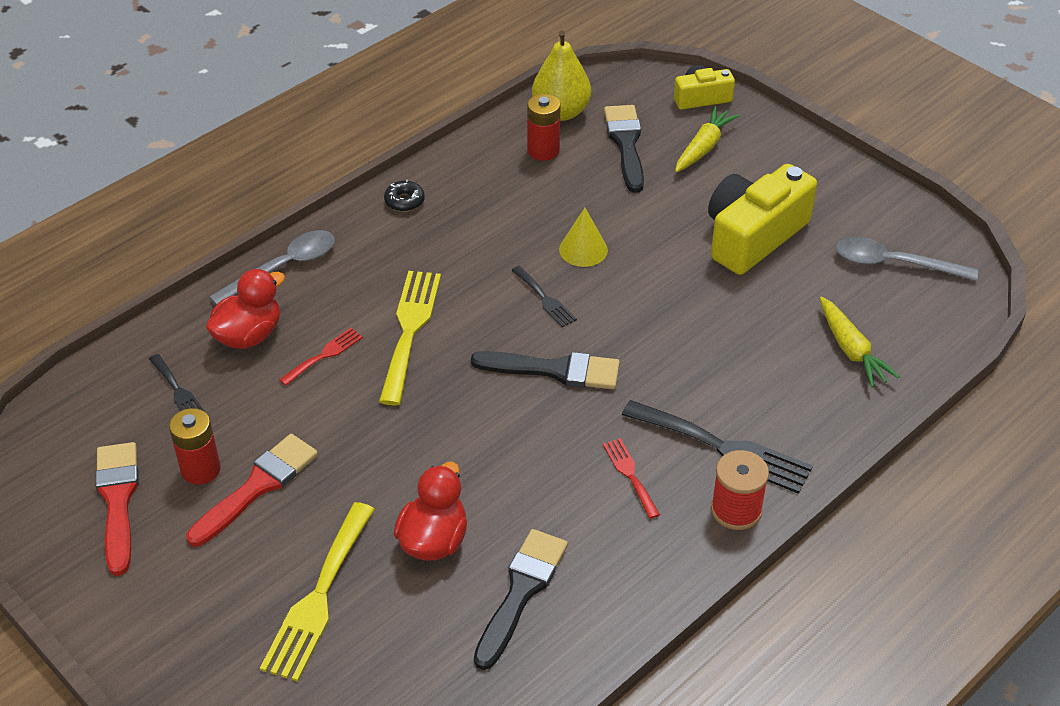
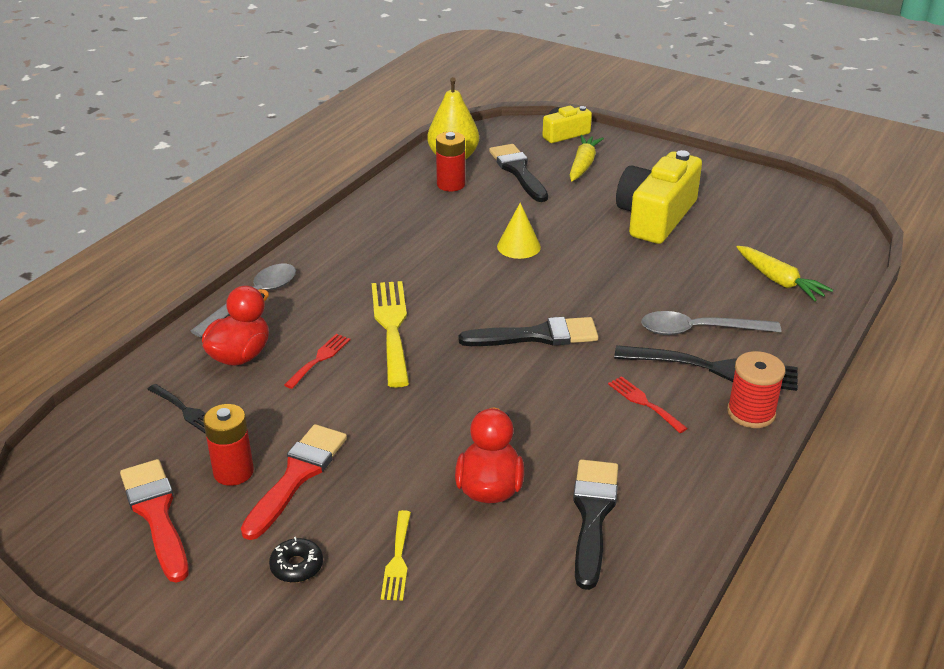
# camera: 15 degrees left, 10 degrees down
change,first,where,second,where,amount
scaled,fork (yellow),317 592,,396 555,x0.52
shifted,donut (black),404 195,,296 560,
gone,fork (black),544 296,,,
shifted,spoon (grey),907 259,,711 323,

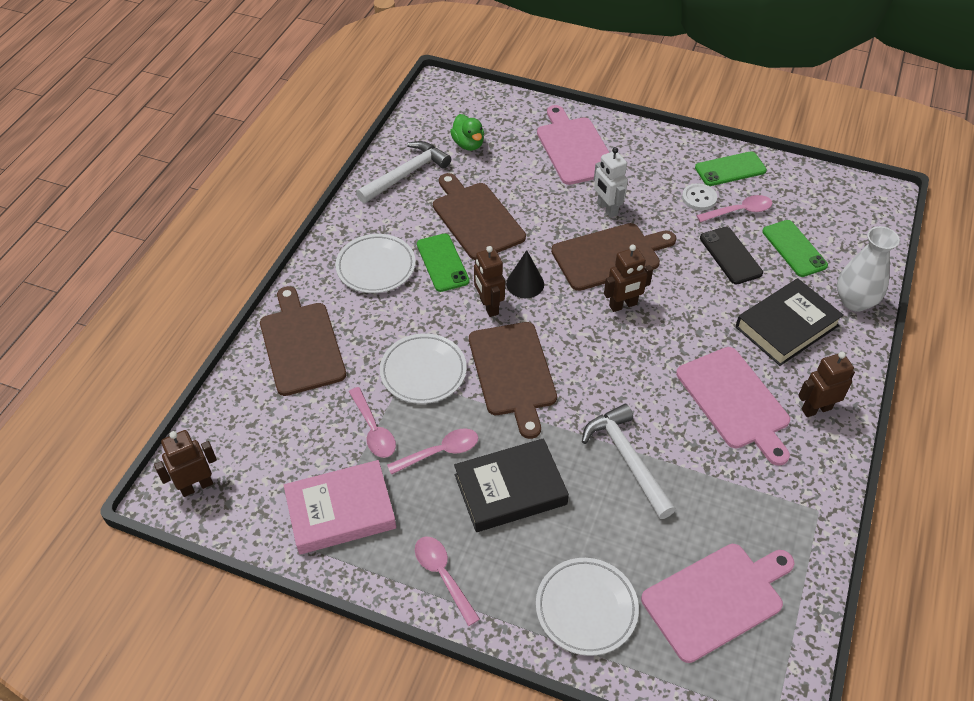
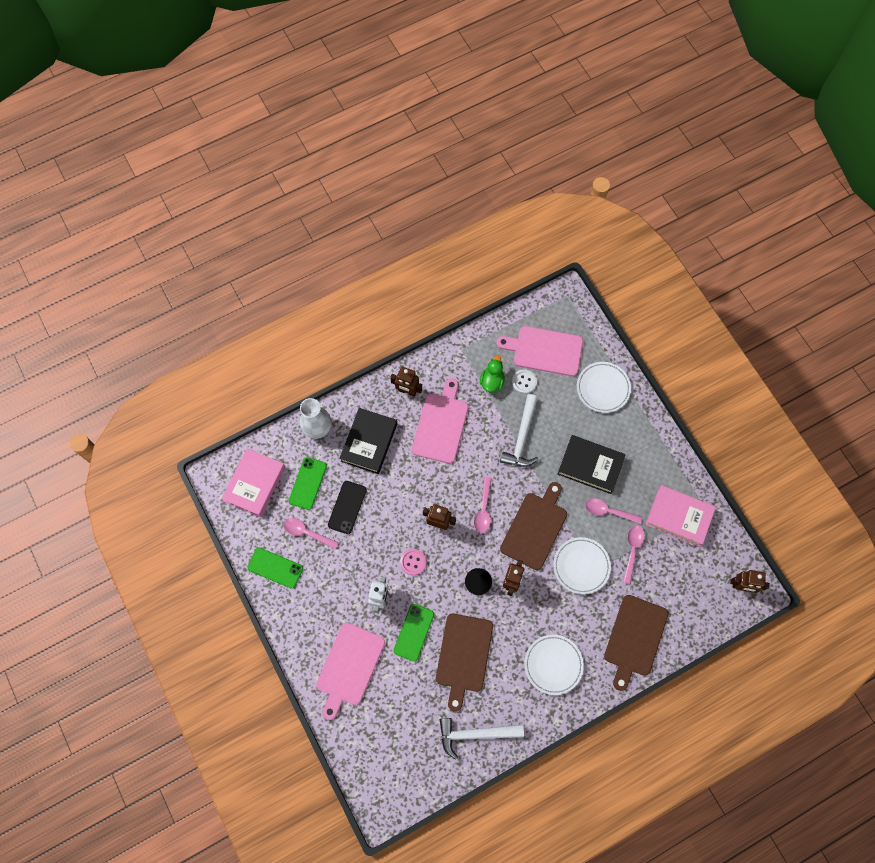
# camera: 140 degrees left, 20 degrees up
change,first,where,second,where,amount
shifted,spoon (pink),447 581,,483 505,
shifted,phone (green),443 263,,414 632,
shifted,duck (green),467 132,,492 374,
swapped,cutting board (brown),613 257,button (pink),413 562,
shifted,button (white),699 197,,524 382,
rotated,book (black),789 322,,368 441,75 degrees counterclockwise
new,,,book (pink),253 483,

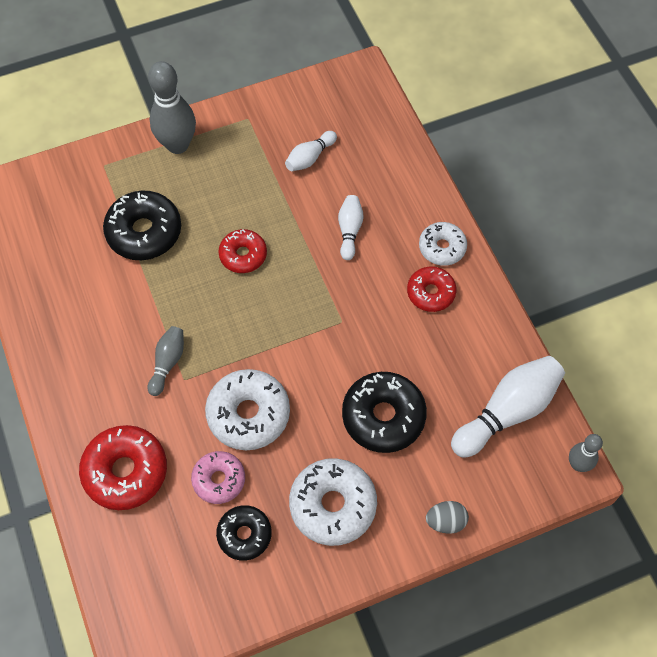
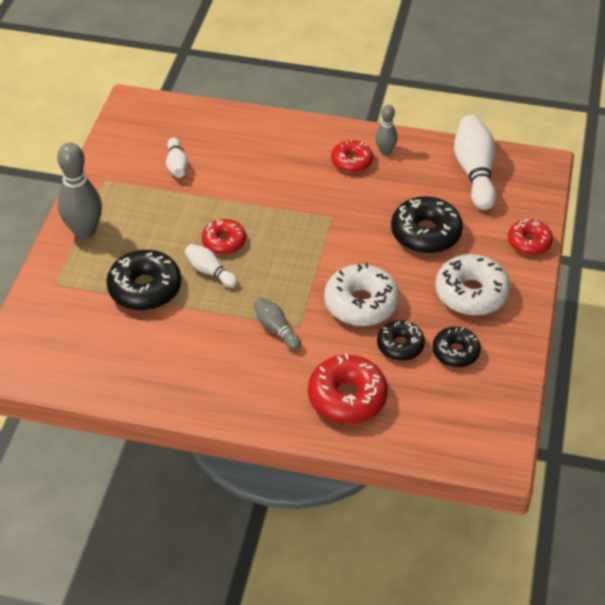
# camera: 55 degrees left, 15 degrees down
change,first,where,second,where,amount
repainted,donut (pink),218 477,donut (black),401 340,
shifted,bowling pin (white),351 227,,211 266,
gone,donut (white),443 244,,,
swapped,egg (grey),447 517,donut (red),530 237,
shifted,bowling pin (grey),586 453,,386 130,

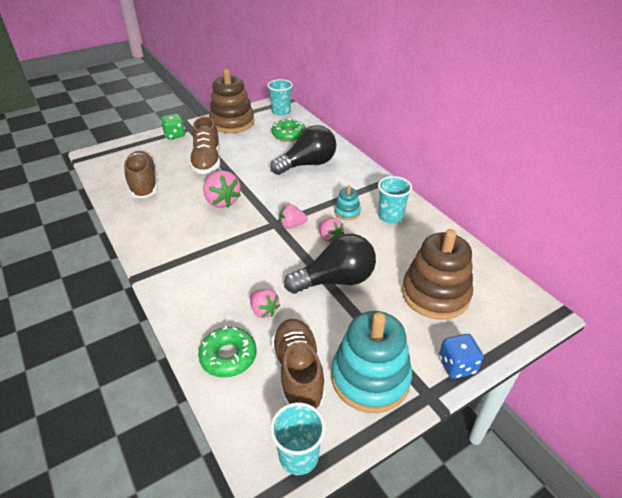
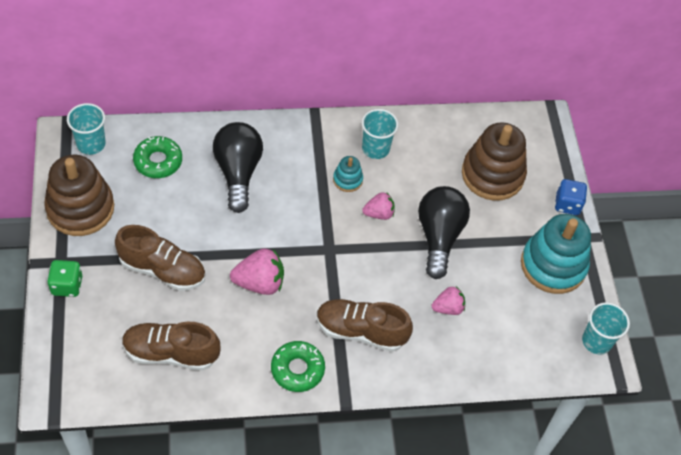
# camera: 70 degrees left, 15 degrees up
change,first,where,second,where,amount
shifted,donut (green),227 352,,298 366,
shifted,shoe (brown),298 364,,365 325,
gone,strawberry (pink),293 216,,,

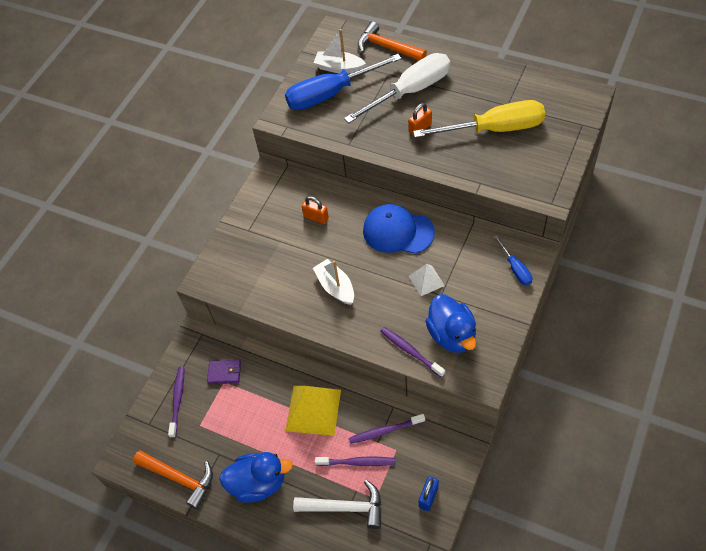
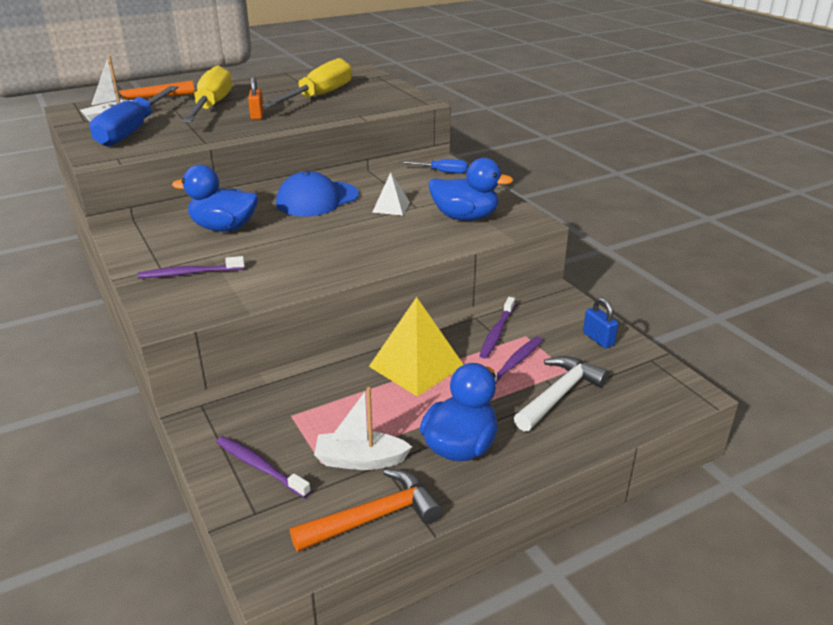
# camera: 60 degrees left, 25 degrees down
change,first,where,second,where,amount
gone,wallet (purple),224 372,,,
swapped,padlock (orange),315 210,duck (blue),215 198,
shifted,boat (white),333 282,,363 428,
repainted,screwdriver (white),397 88,screwdriver (yellow),206 94,
shifted,toothbrush (purple),412 352,,191 267,

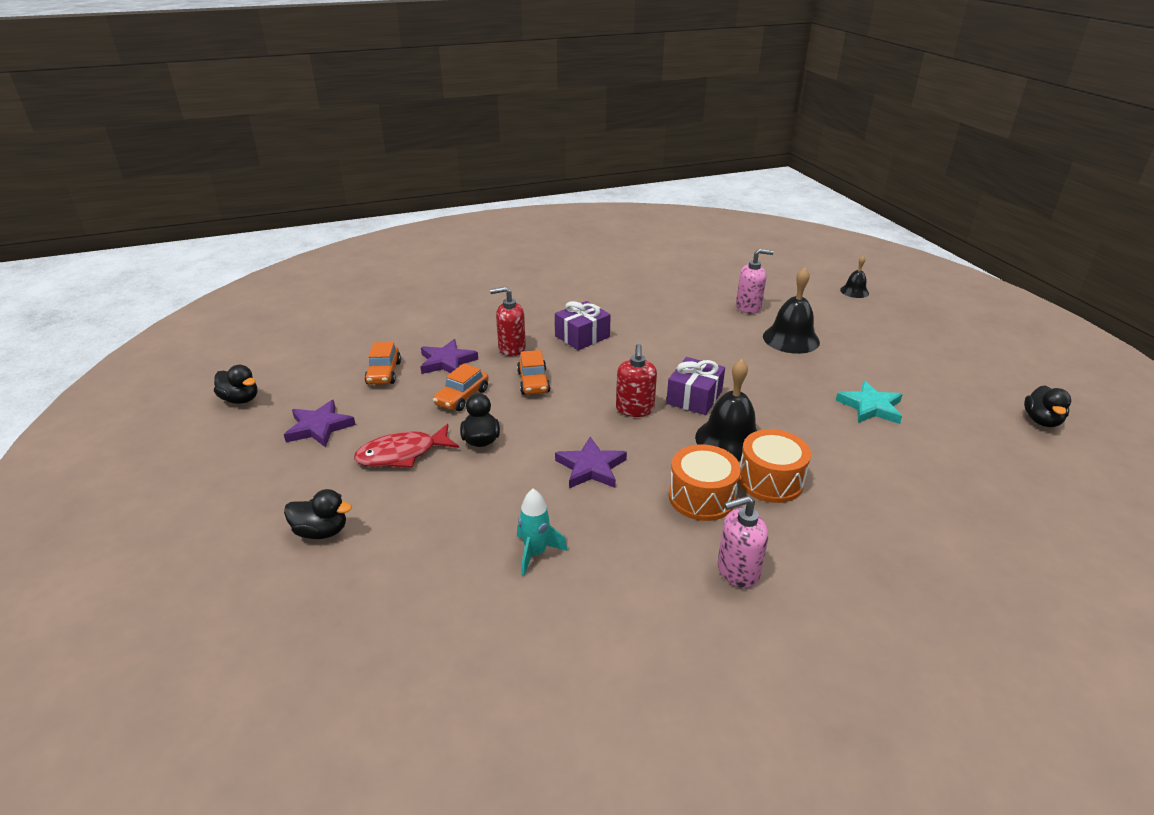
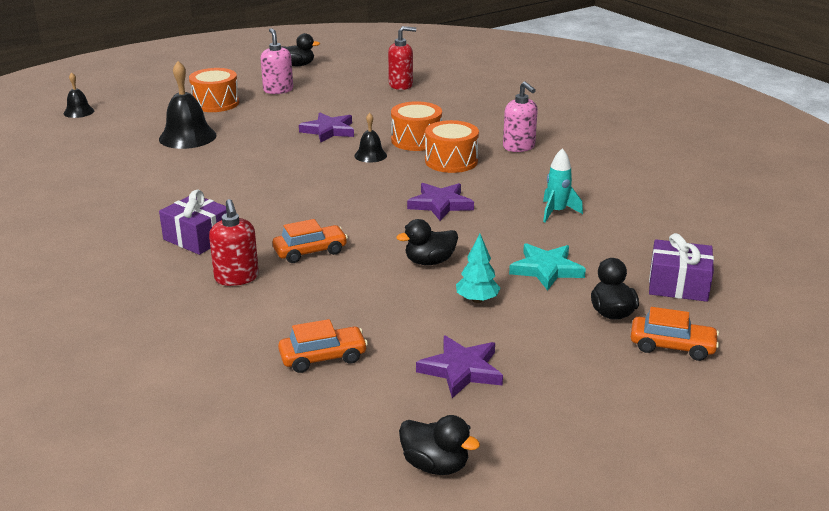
# camera: 105 degrees left, 5 degrees down
change,first,where,second,where,amount
rotated,duck (black),235 384,,439 445,105 degrees clockwise
swapped,fish (red),406 446,tree (turquoise),478 268,
shifted,star (purple),449 356,,326 127,
shifted,car (orange),461 387,,675 334,
shifted,soap dispenser (red),636 380,,402 58,
shifted,gift (purple),695 386,,681 267,
scaled,bell (black),726 410,,370 138,x0.56
shifted,soap dispenser (pink),755 281,,277 61,
shifted,star (turquoise),869 402,,547 267,
new,,,drum (orange),214 90,

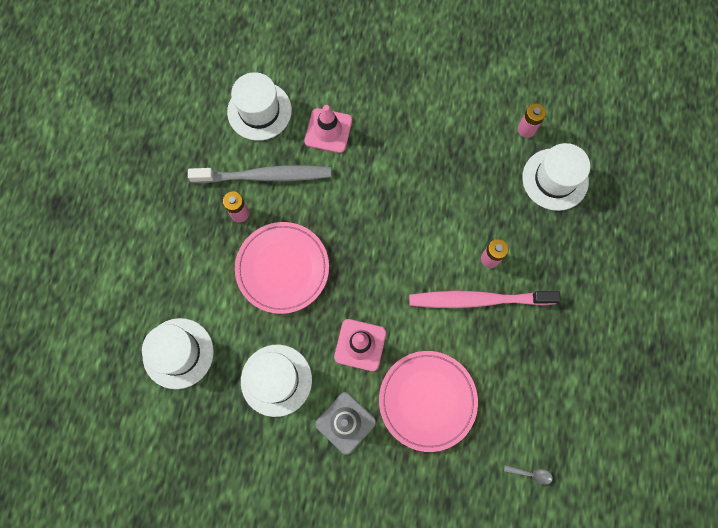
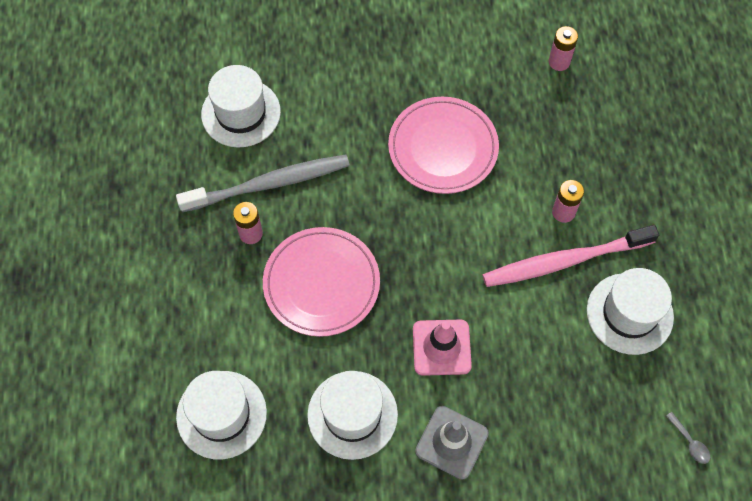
# camera: 15 degrees left, 10 degrees down
change,first,where,second,where,amount
gone,traffic cone (pink),328 129,,,
shifted,plate (pink),428 401,,443 145,
rotated,spoon (grey),528 475,,688 438,60 degrees clockwise
shifted,hat (white),556 177,,630 311,

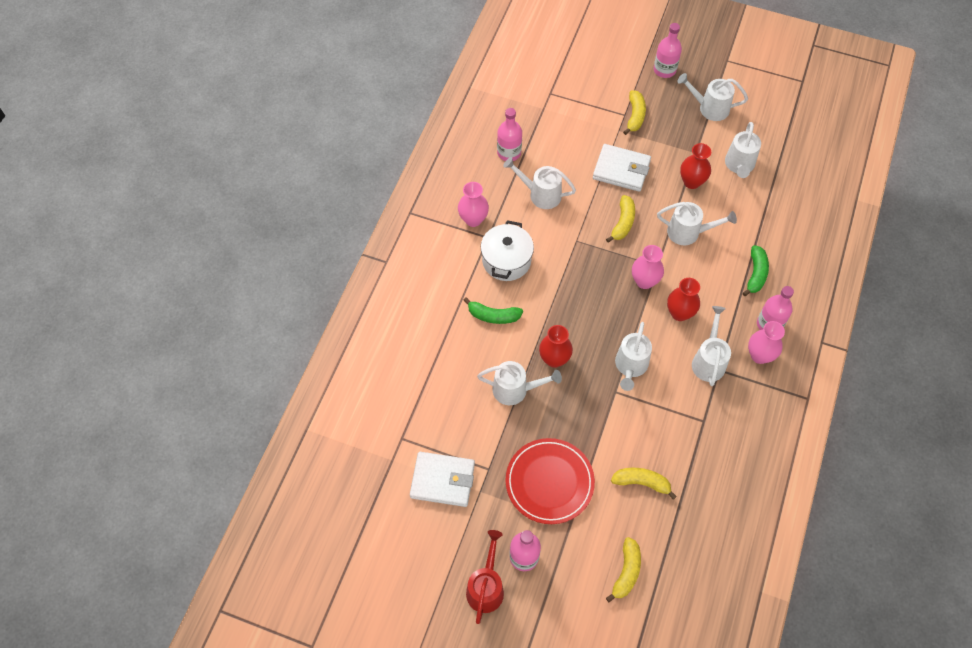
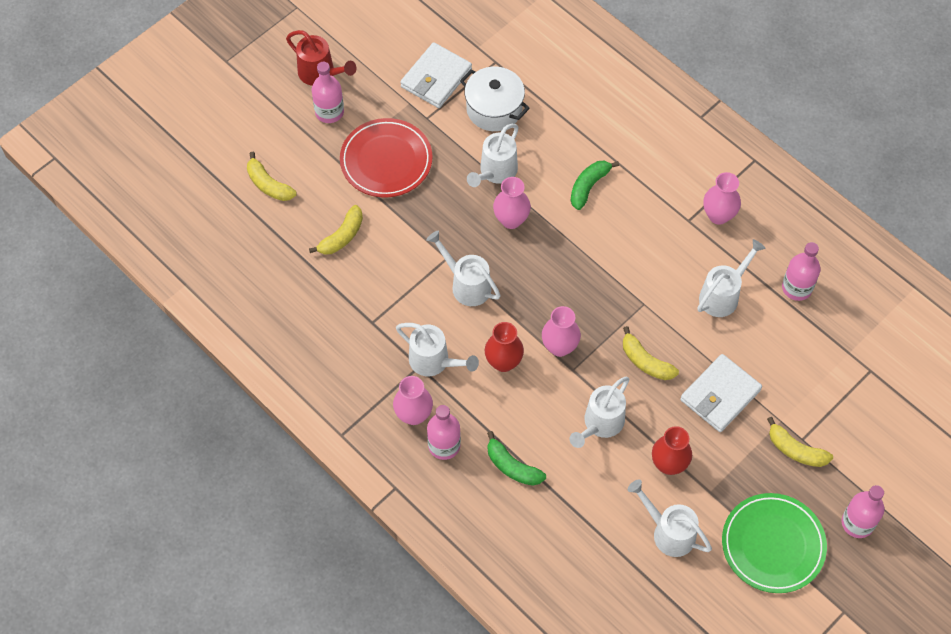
# camera: 115 degrees right, 0 degrees up
change,first,where,second,where,amount
shifted,pot (white),507 250,,495 99,
repainted,vase (red),556 346,vase (pink),512 203,
swapped,watering can (white),712 97,plate (green),774 543,

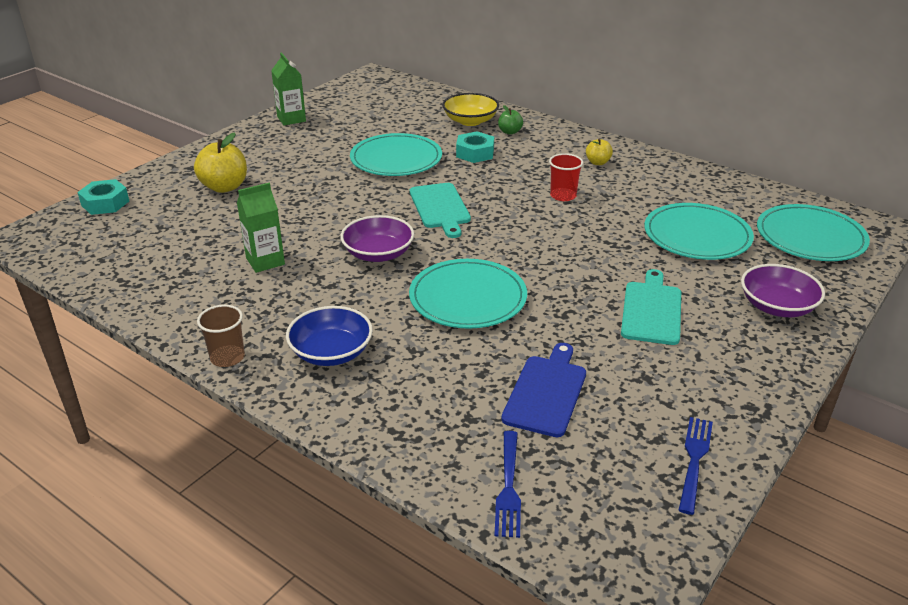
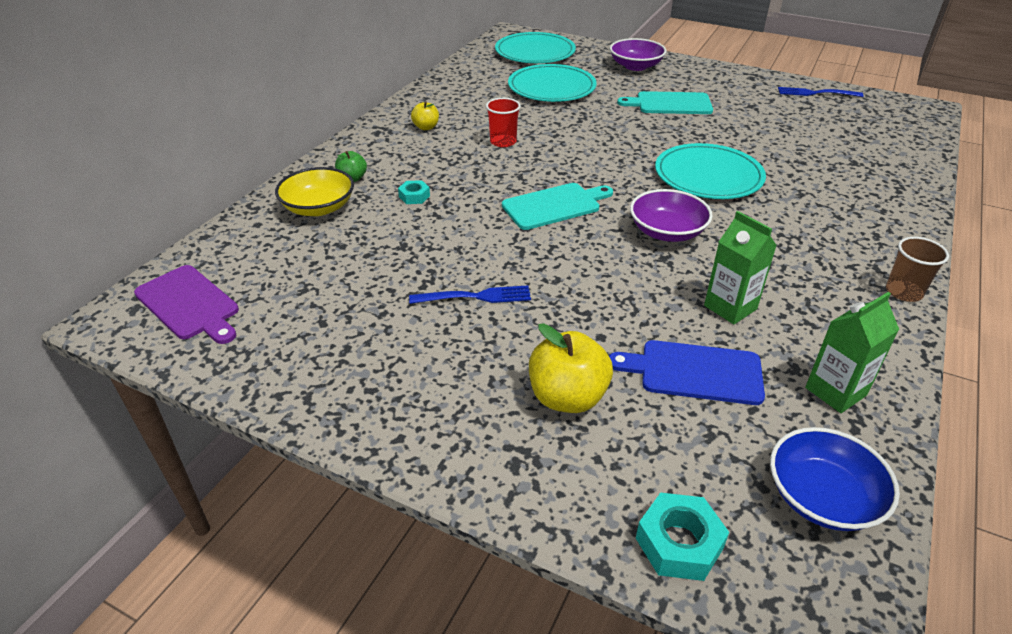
# camera: 100 degrees left, 5 degrees up
change,first,where,second,where,amount
shifted,carton (green),288 89,,852 352,
shifted,bowl (blue),329 336,,835 479,
gone,plate (turquoise),396 154,,,
scaled,nut (turquoise),475 147,,414 192,x0.60
shifted,fork (blue),507 484,,470 294,
shifted,cutting board (blue),543 390,,687 372,
new,,,cutting board (purple),186 304,

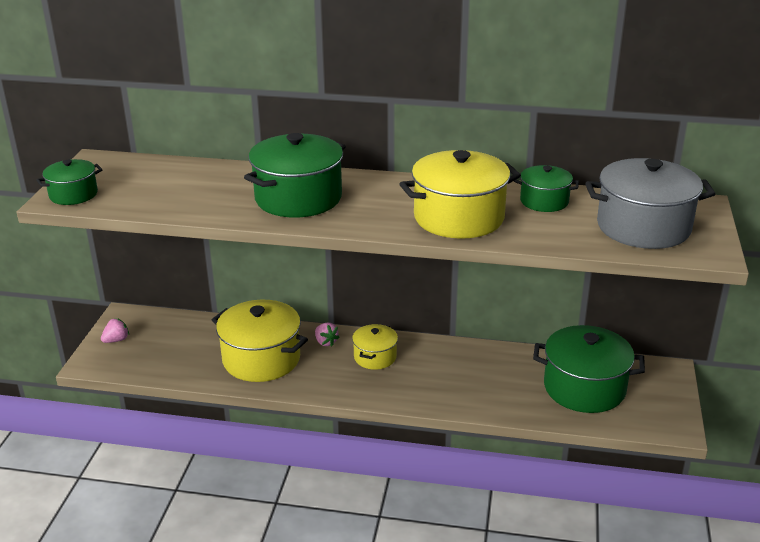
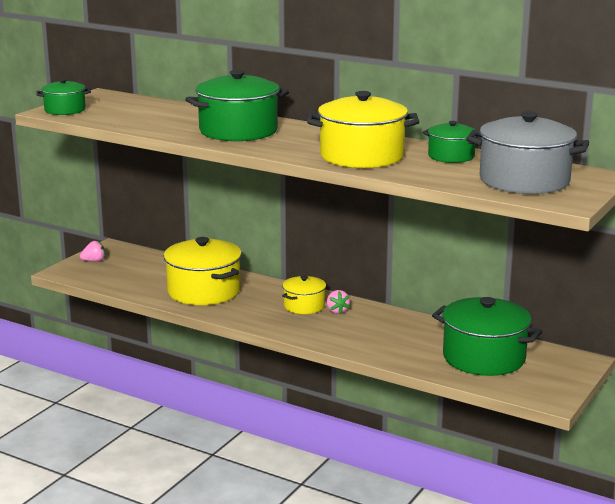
# camera: 20 degrees right, 10 degrees down
change,first,where,second,where,amount
shifted,strawberry (pink),327 334,,338 302,

